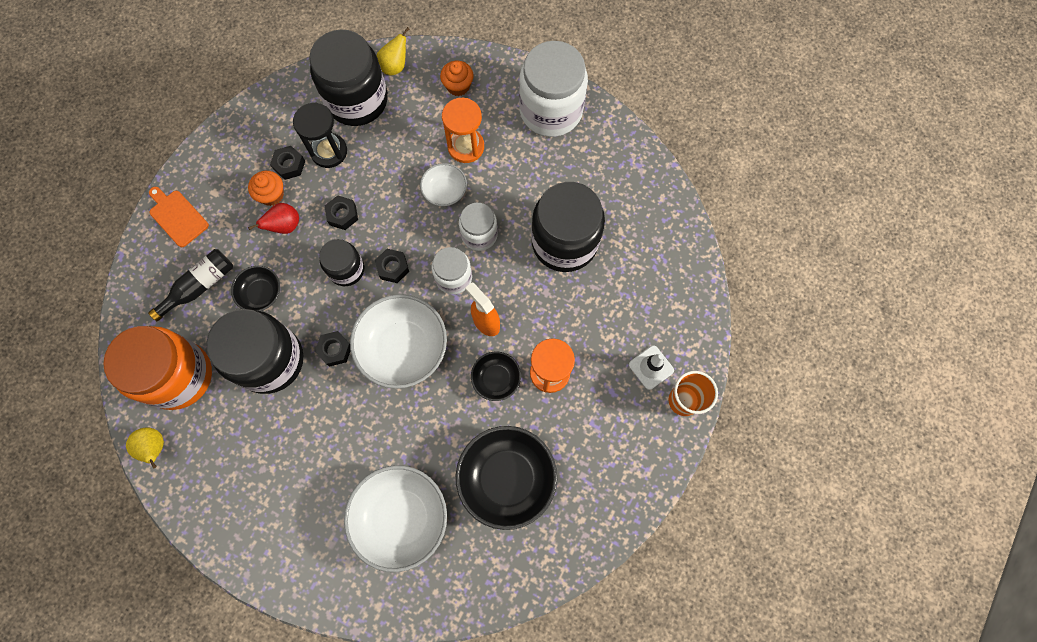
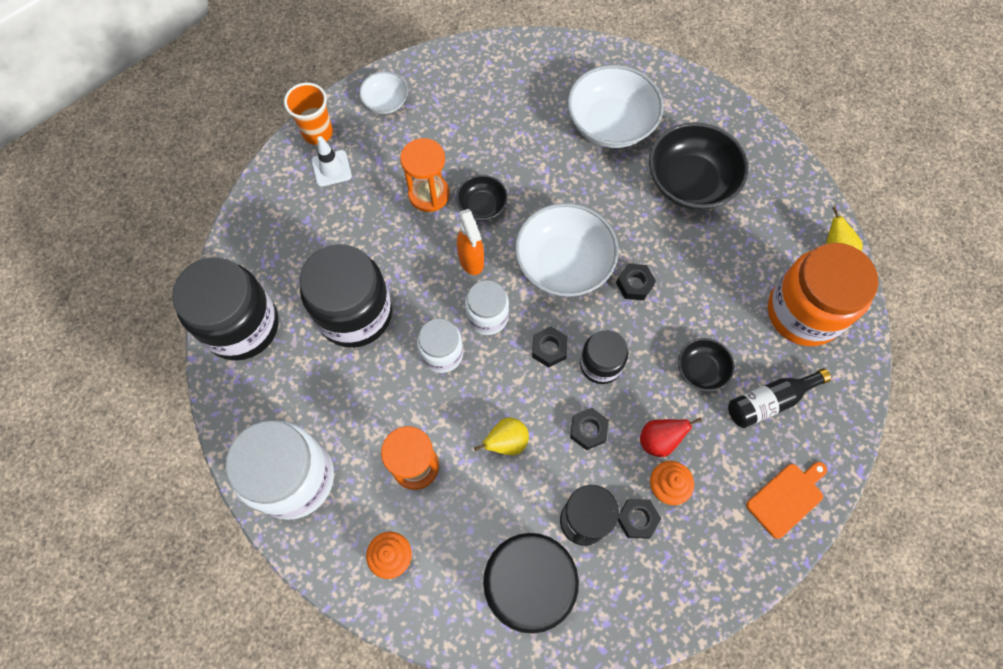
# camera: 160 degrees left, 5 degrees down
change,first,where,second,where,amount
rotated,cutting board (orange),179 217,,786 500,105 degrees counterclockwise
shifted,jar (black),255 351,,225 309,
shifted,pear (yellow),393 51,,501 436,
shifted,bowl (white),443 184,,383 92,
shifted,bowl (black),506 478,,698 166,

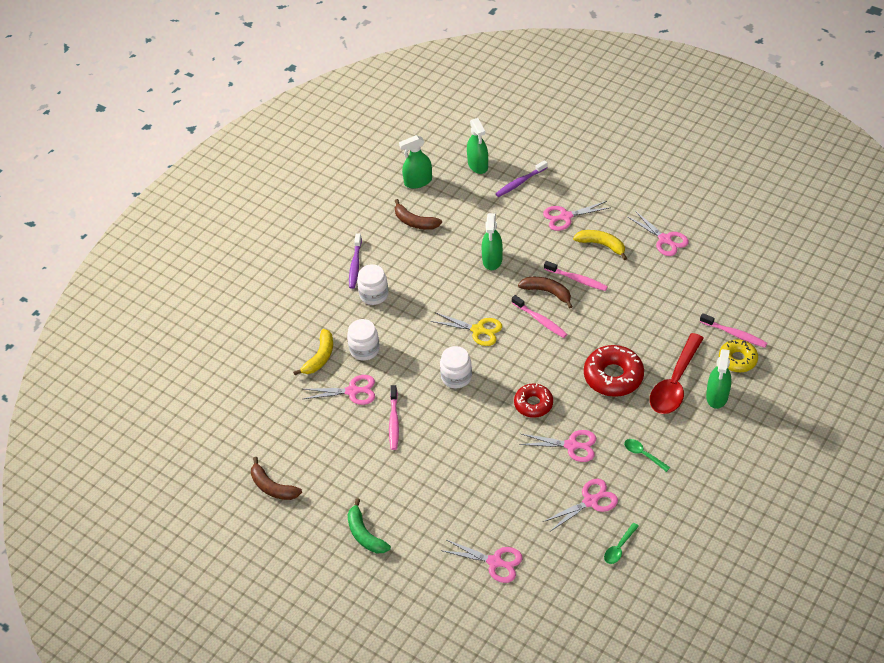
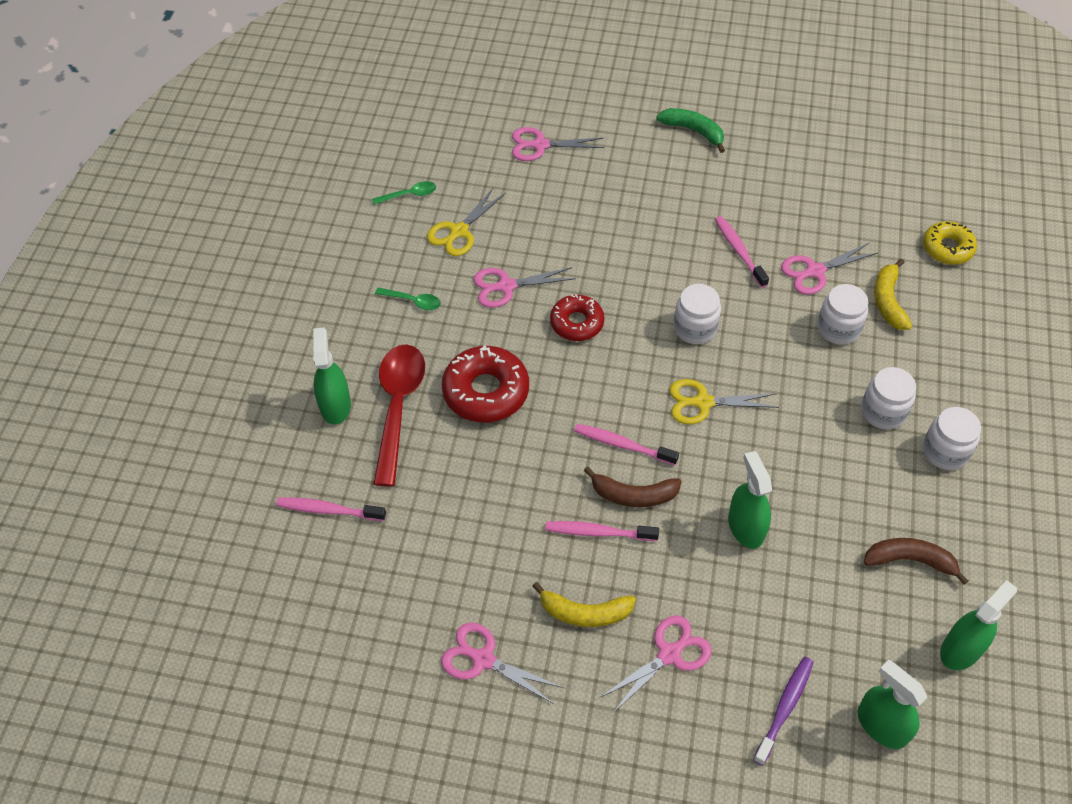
# camera: 155 degrees right, 5 degrees up
change,first,where,second,where,amount
gone,banana (brown),276 478,,,
swapped,toothbrush (purple),355 261,jar (white),952 438,
repainted,scissors (pink),580 505,scissors (yellow),466 221,
rotated,spoon (green),621 543,,404 193,60 degrees clockwise
shifted,donut (yellow),738 355,,950 243,

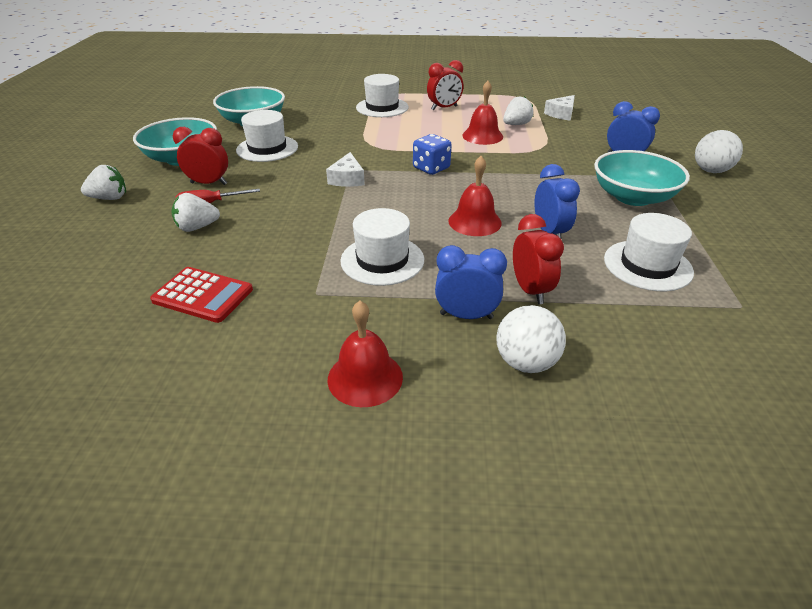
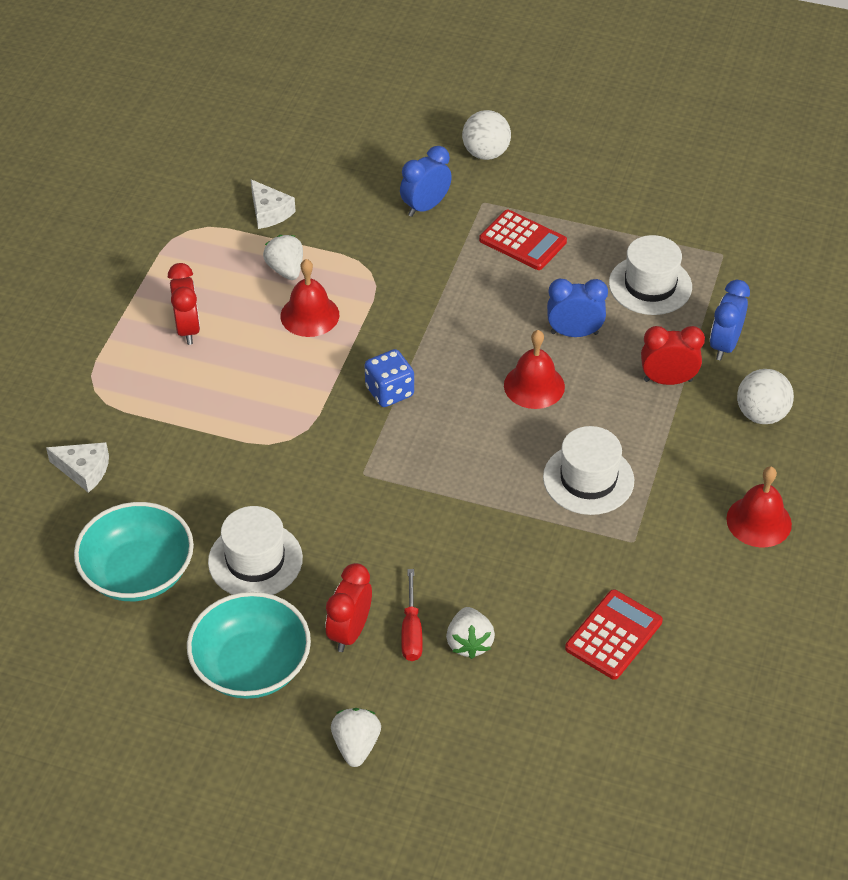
# camera: 75 degrees left, 10 degrees up
change,first,where,second,where,amount
shifted,cheese (white),345 169,,77 467,
gone,hat (white),382 95,,,
shifted,clock (blue),471 282,,730 320,
swapped,bowl (turquoise),642 178,calculator (red),523 240,

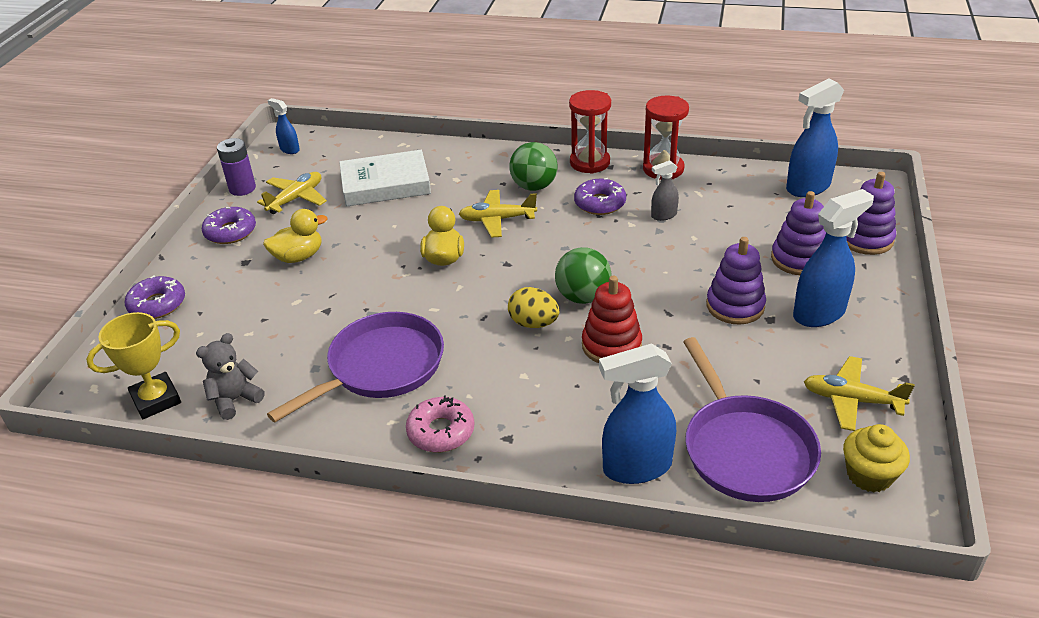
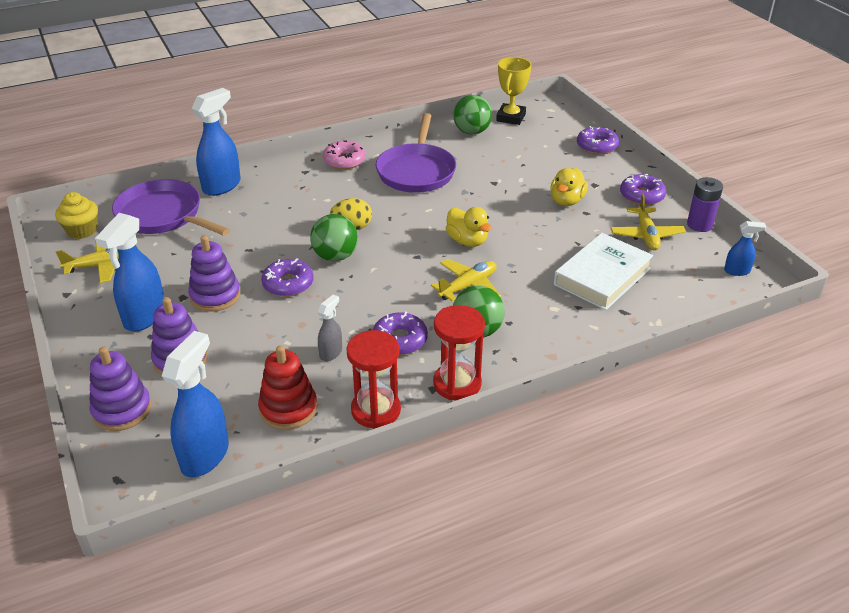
# camera: 140 degrees right, 0 degrees up
change,first,where,second,where,amount
swapped,teddy bear (grey),230 376,ball (green),472 114,
shifted,stacking toy (red),612 319,,287 387,
new,,,donut (purple),287 277,

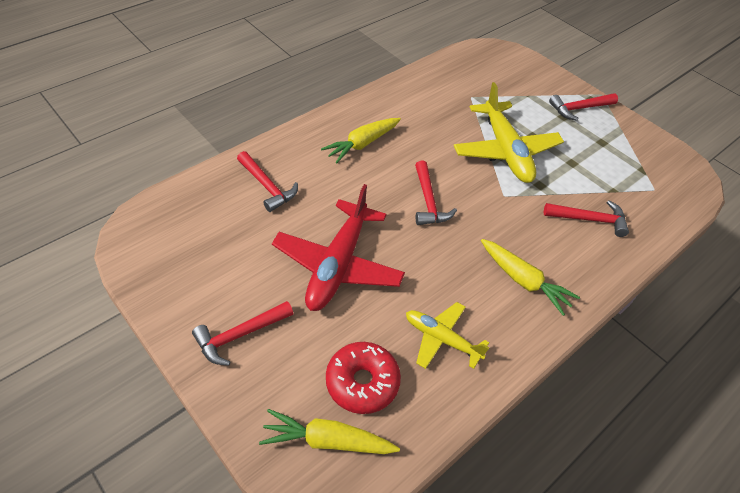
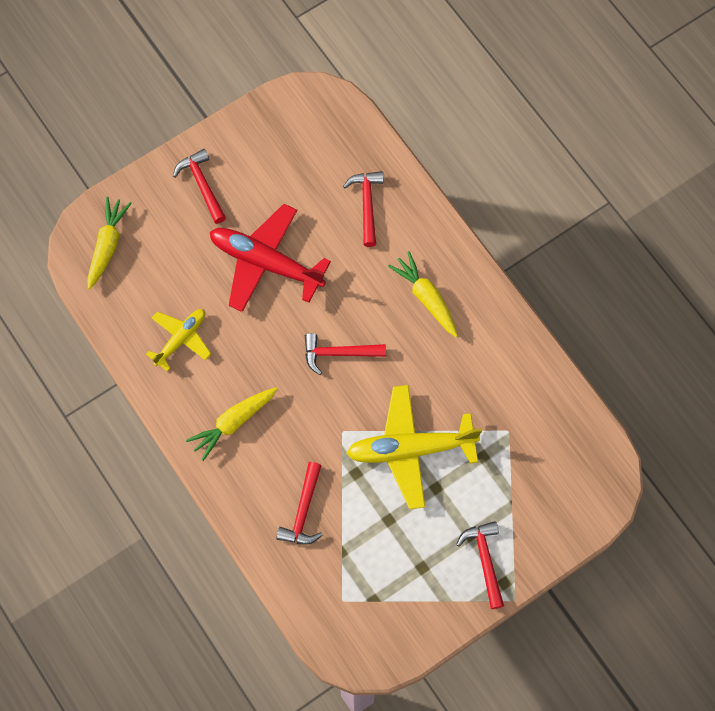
# camera: 100 degrees right, 20 degrees up
change,first,where,second,where,amount
rotated,hammer (red),267 181,,363 209,120 degrees clockwise
gone,donut (red),363 378,,,

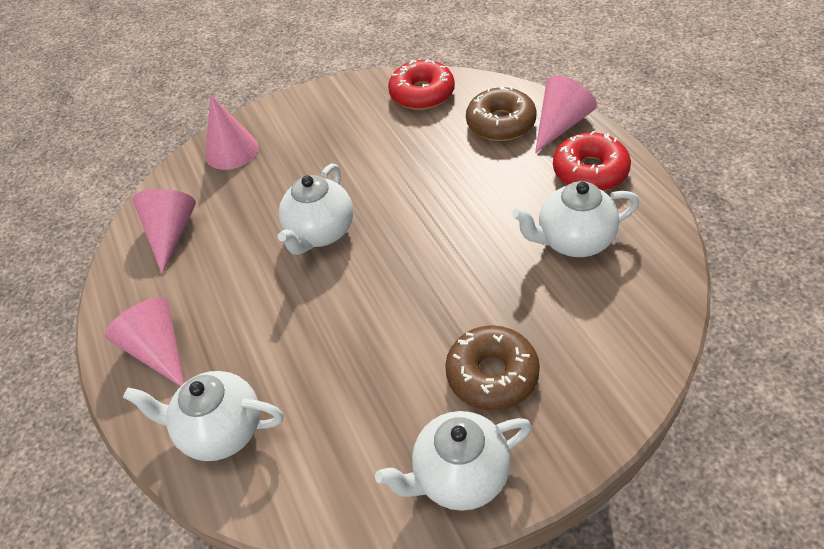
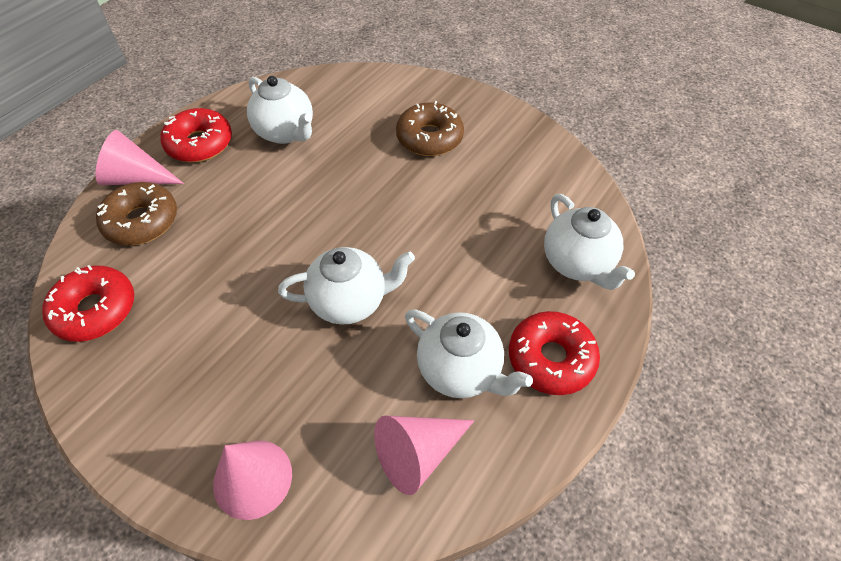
# camera: 125 degrees left, 5 degrees up
change,first,where,second,where,amount
swapped,cone (pink),144 342,donut (red),554 353,
shifted,teapot (white),453 461,,469 354,

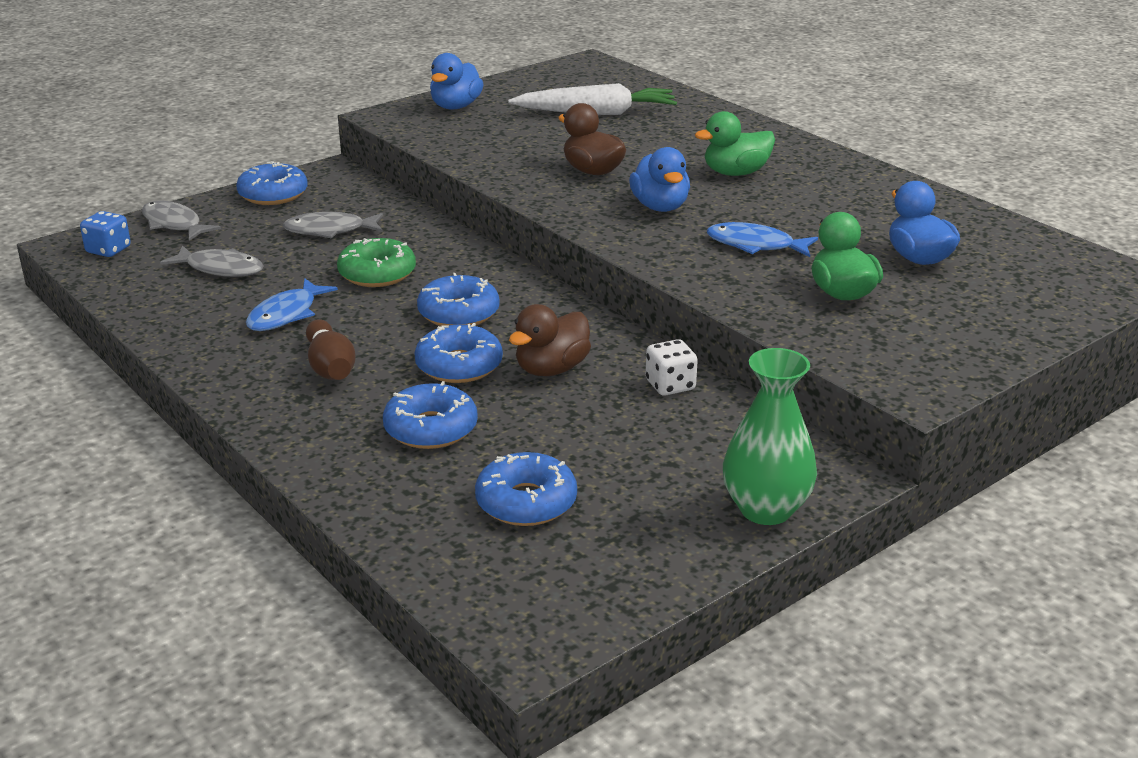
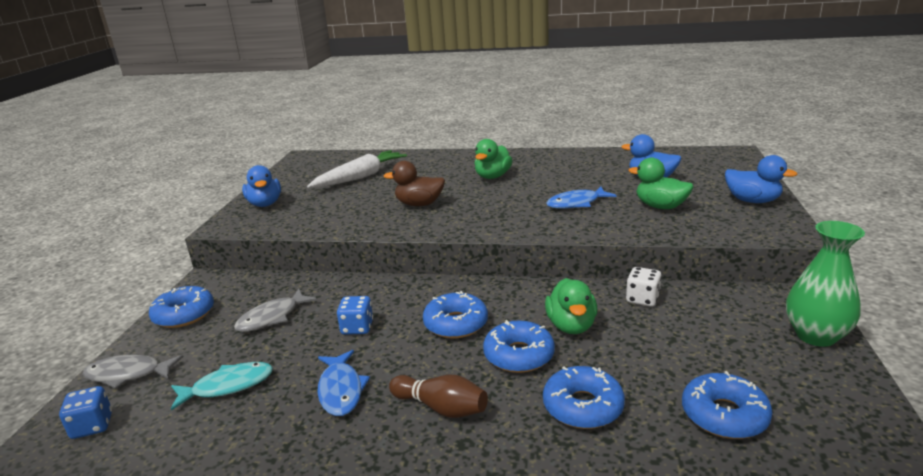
# camera: 40 degrees left, 5 degrees down
change,first,where,second,where,amount
repainted,fish (grey),211 261,fish (turquoise),222 386,
swapped,donut (green),376 262,dice (blue),355 315,
repainted,duck (brown),550 340,duck (green),571 306,
shifted,duck (blue),659 179,,761 179,

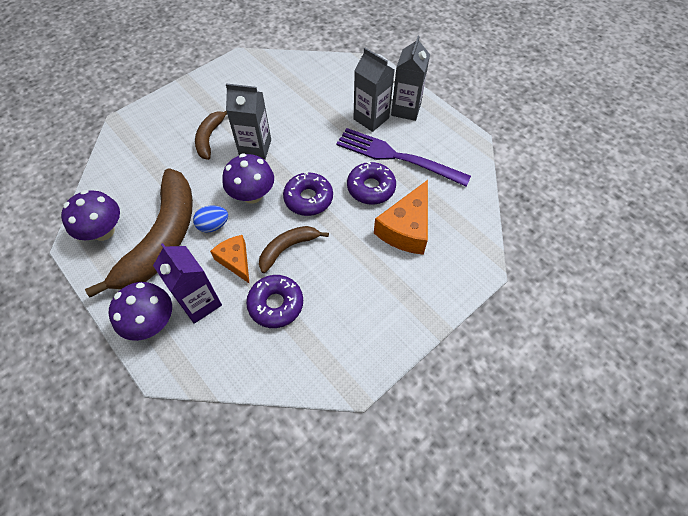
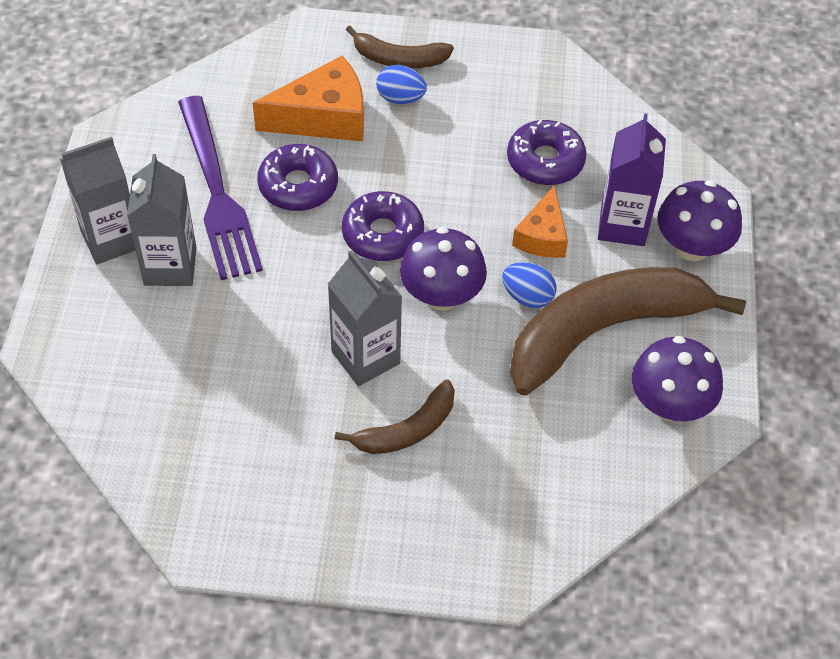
# camera: 135 degrees left, 5 degrees down
change,first,where,second,where,amount
shifted,banana (brown),294 249,,400 47,
new,,,egg (blue),401 84,

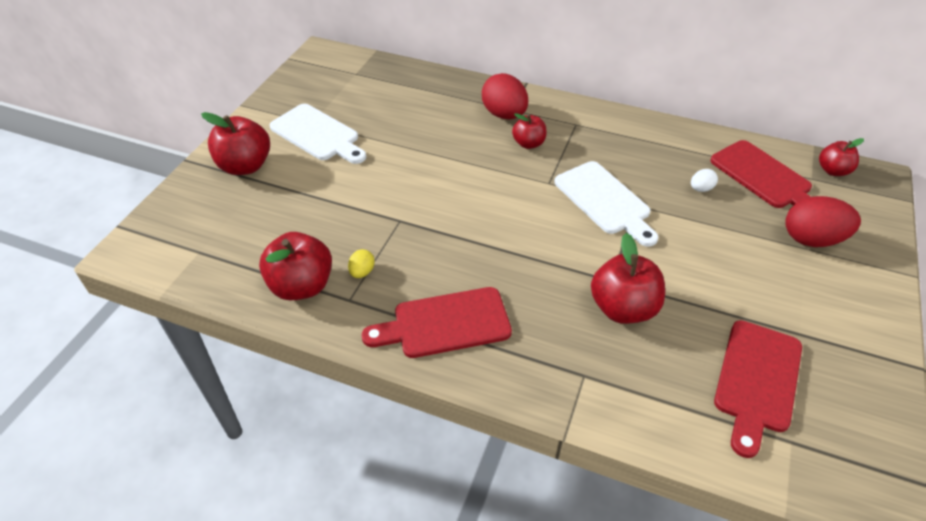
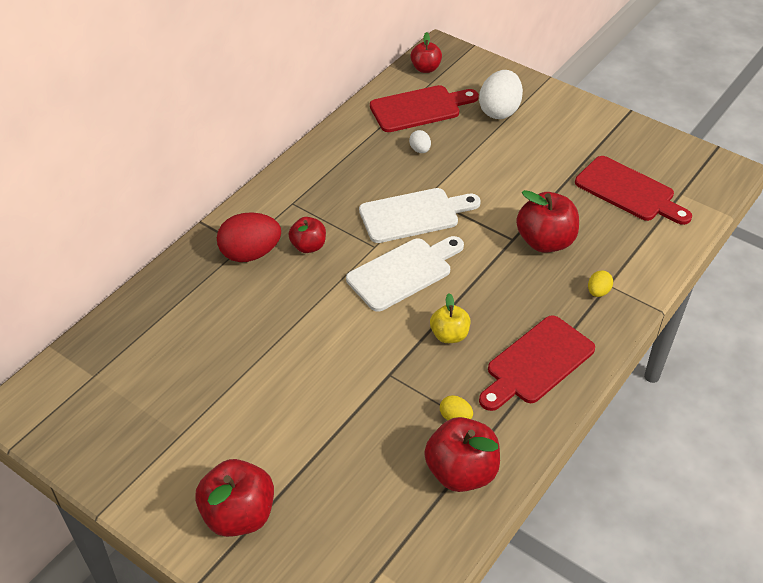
# camera: 75 degrees left, 0 degrees up
change,first,where,second,where,amount
shifted,cutting board (white),318 134,,405 274,
rotated,cutting board (red),437 322,,537 363,45 degrees clockwise
repainted,egg (red),823 221,egg (white),501 94,
new,,,apple (yellow),450 318,
new,,,egg (yellow),600 283,

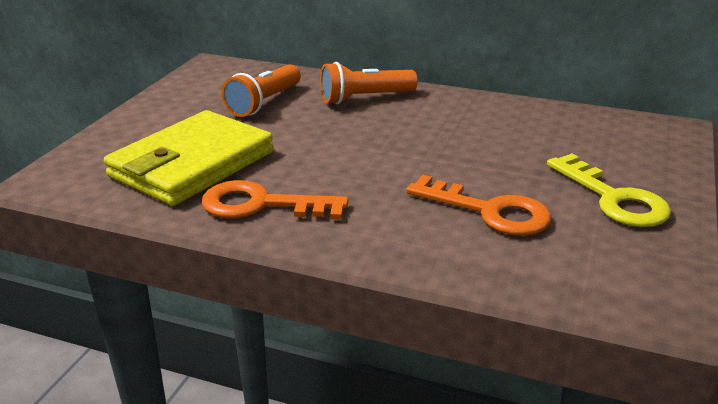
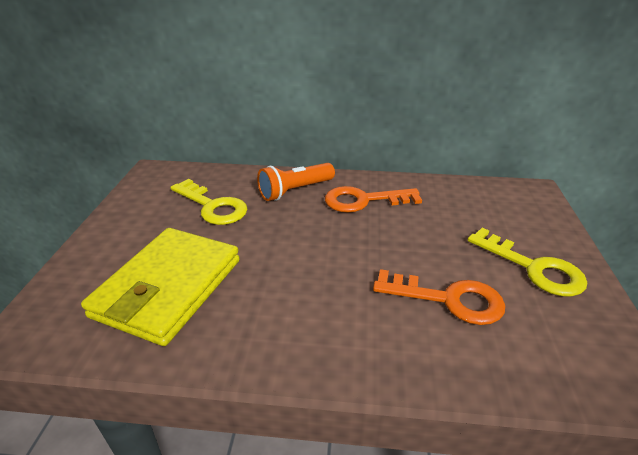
# camera: 15 degrees left, 5 degrees up
change,first,where,second,where,amount
shifted,key (orange),275 200,,373 199,
swapped,flashlight (orange),261 90,key (yellow),208 202,

